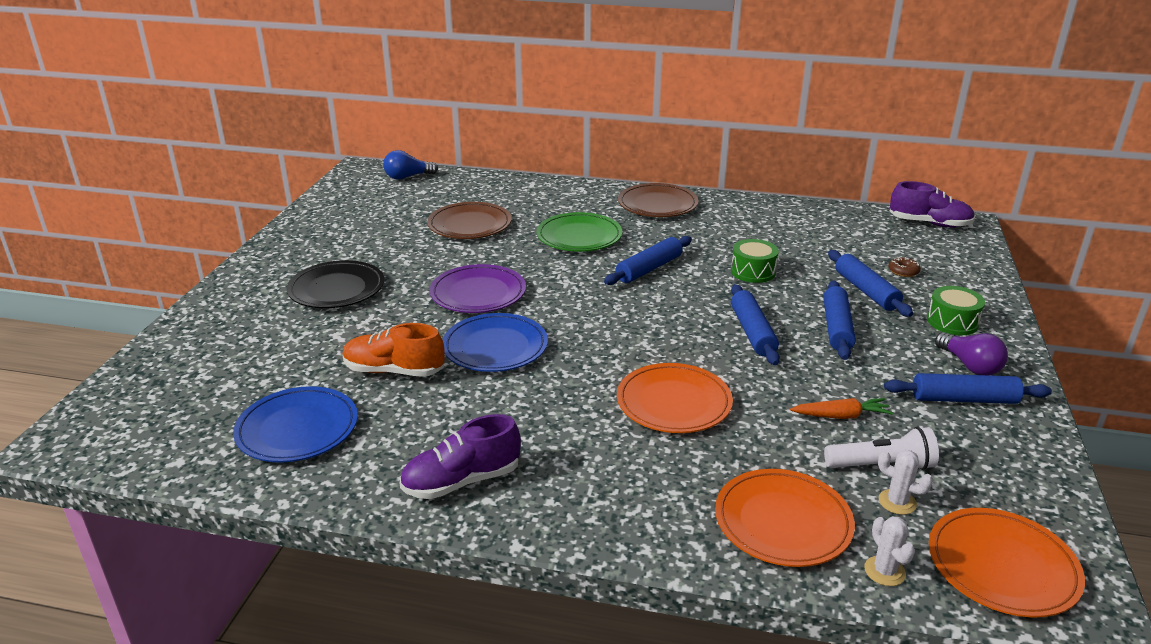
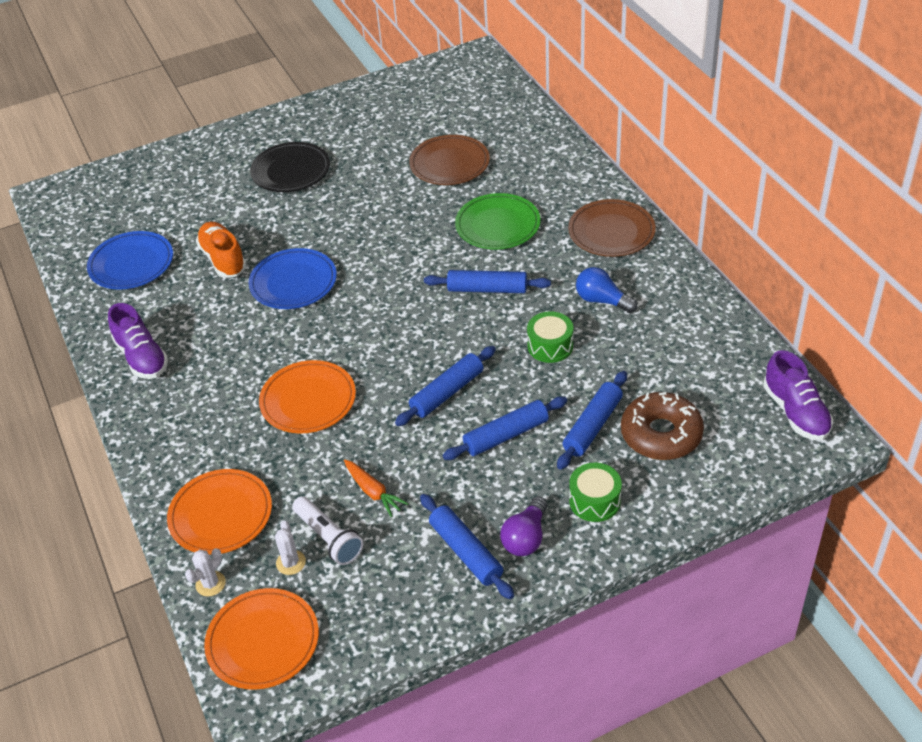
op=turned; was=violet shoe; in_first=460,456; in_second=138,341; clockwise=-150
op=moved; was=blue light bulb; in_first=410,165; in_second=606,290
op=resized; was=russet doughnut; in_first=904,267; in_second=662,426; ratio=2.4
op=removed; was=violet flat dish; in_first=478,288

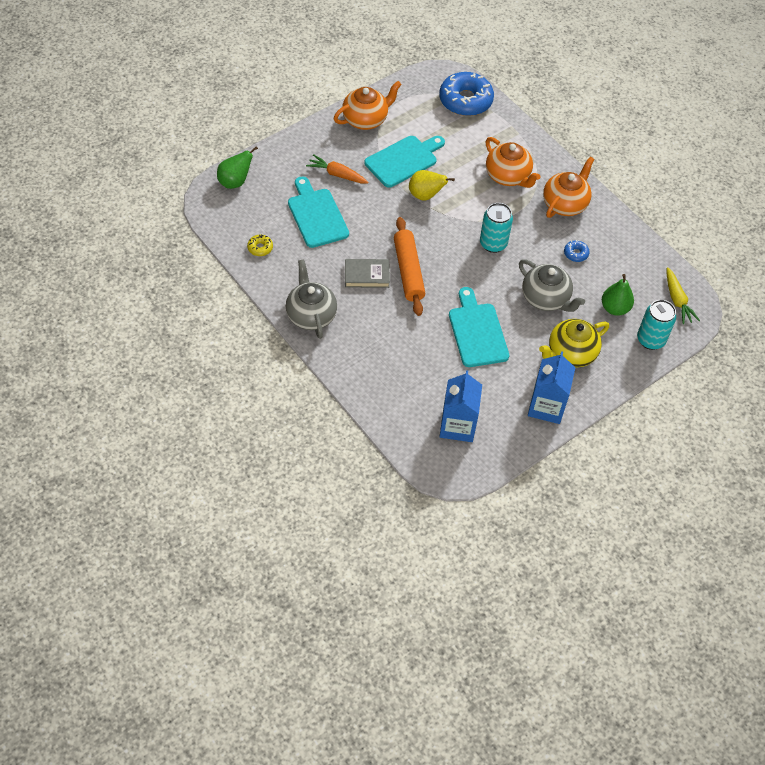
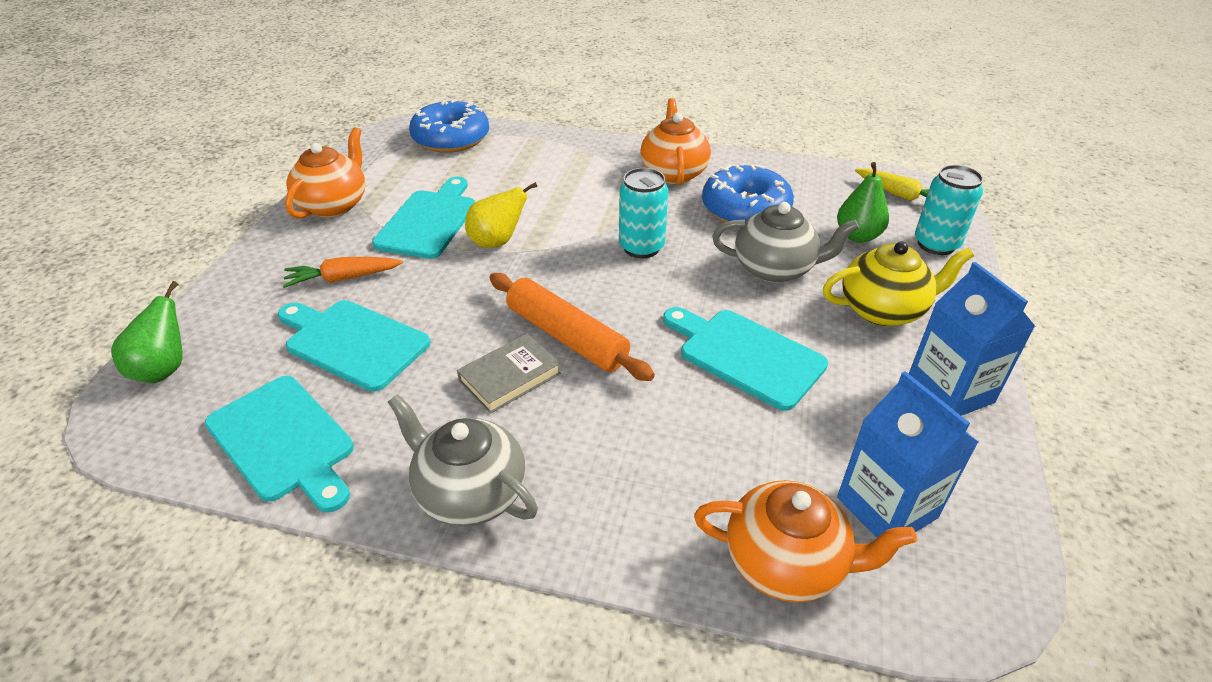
op=replaced; was=golden doughnut; now=aqua cutting board; in_first=260,245; in_second=279,444
op=moved; was=bright orange china teapot; in_first=513,162; in_second=805,541
op=resized; was=blue doughnut; in_first=576,251; in_second=748,194; ratio=2.34
op=turned; was=golden china teapot; in_first=574,343; in_second=898,283; clockwise=-120

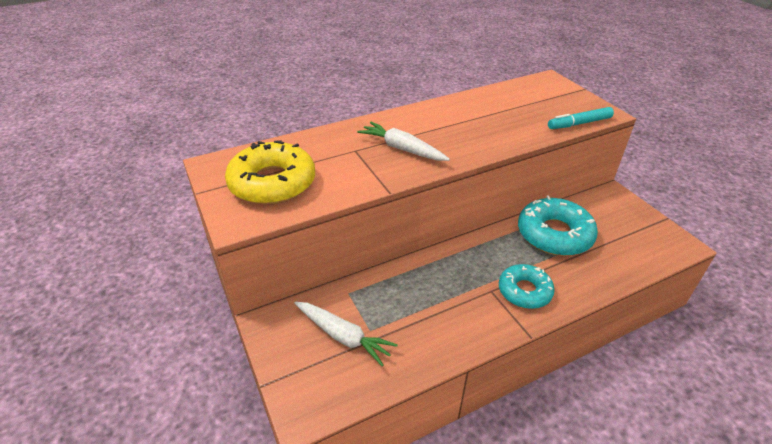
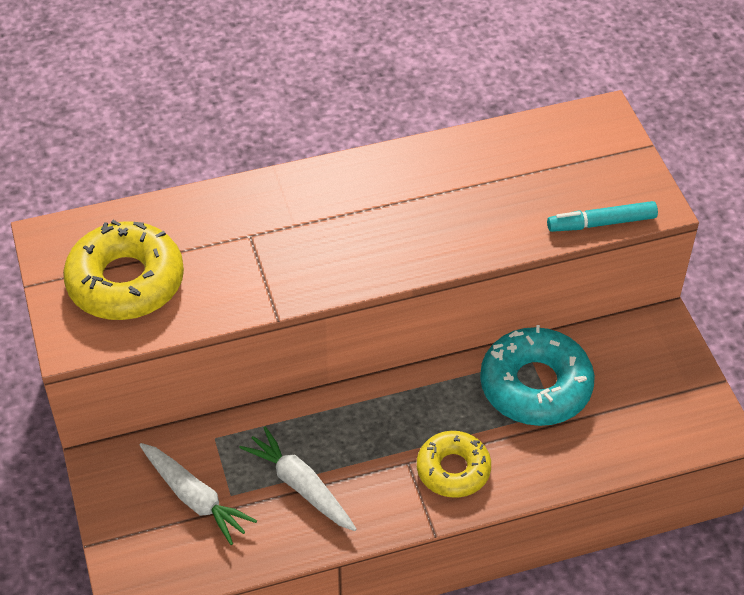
op=moved; was=snow-white carrot; in_first=403,141; in_second=298,478
op=recoloured; was=aqua doughnut; now=golden doughnut; in_first=527,286; in_second=454,464

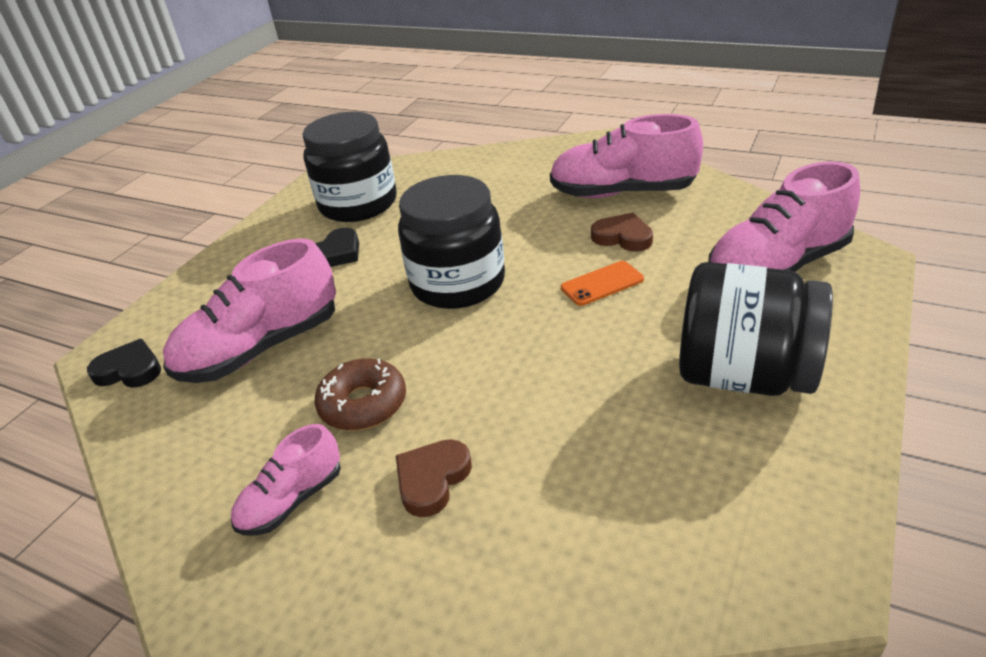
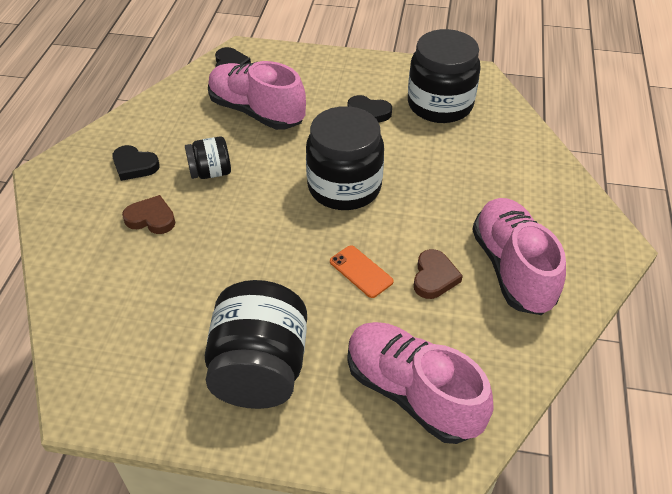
op=replaced; was=pink shoe; now=jet-black heart; in_first=286,480; in_second=136,163
op=replaced; was=russet doughnut; now=jet-black jar; in_first=360,394; in_second=208,158

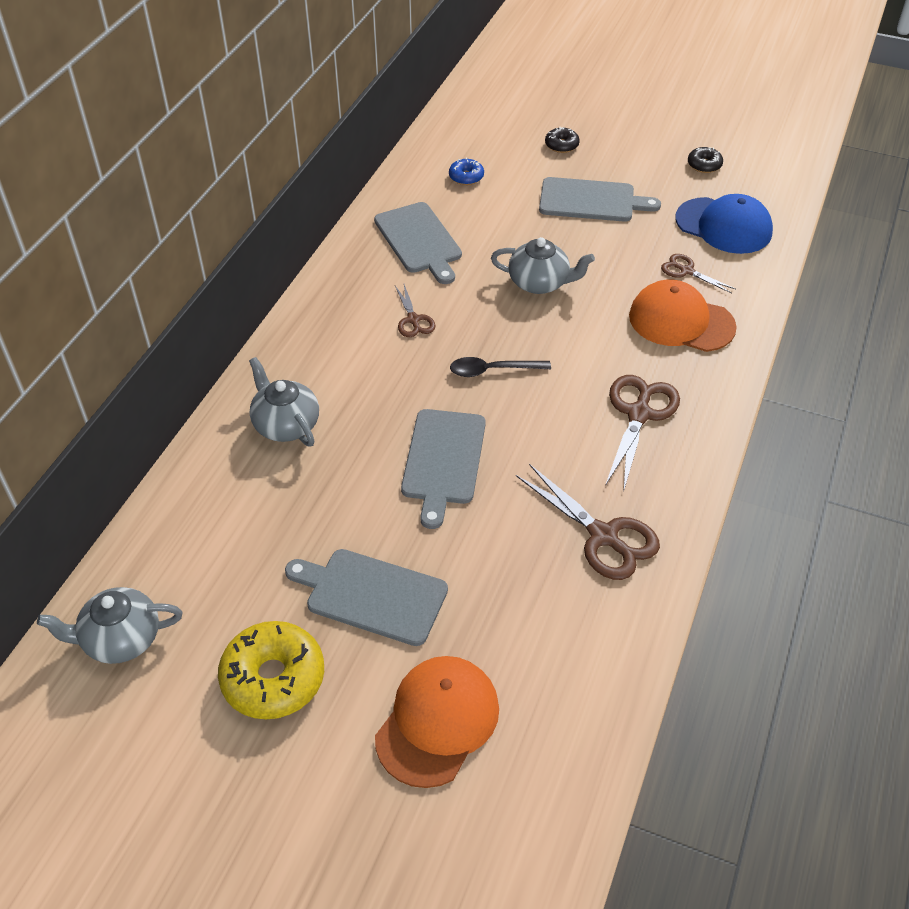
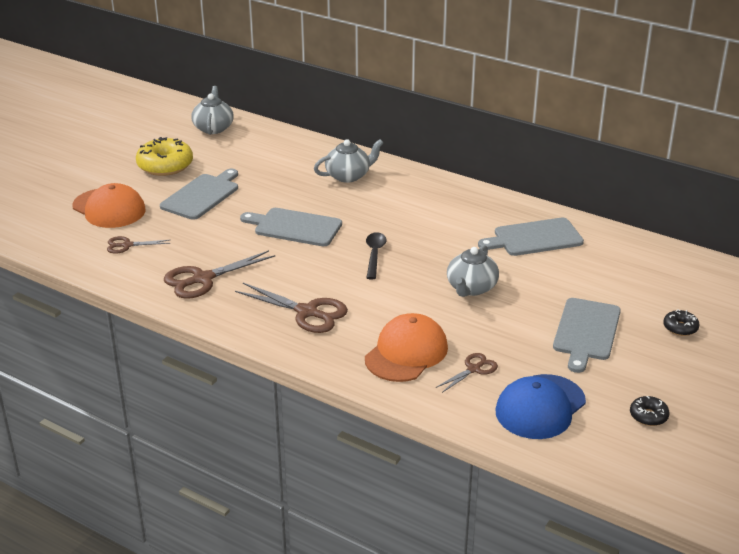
op=moved; was=russet shears; in_first=415,311; in_second=139,245
op=removed; was=blue doughnut; in_first=466,171

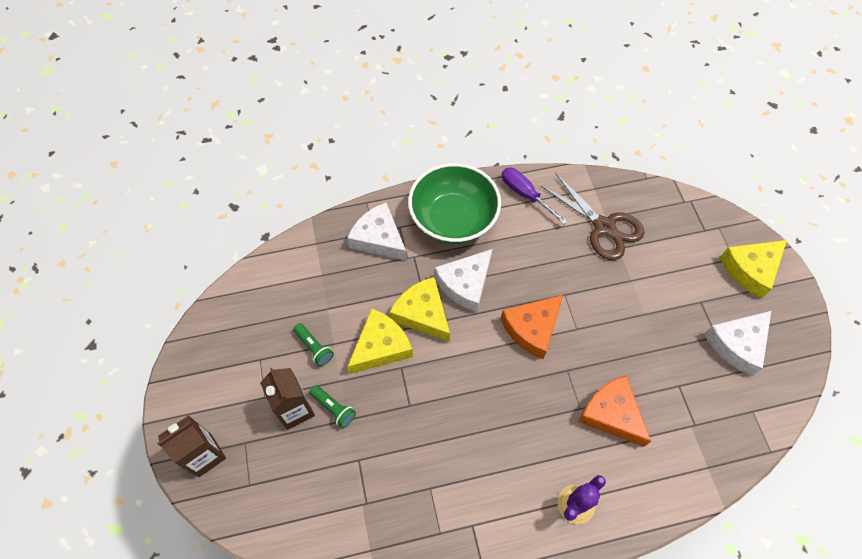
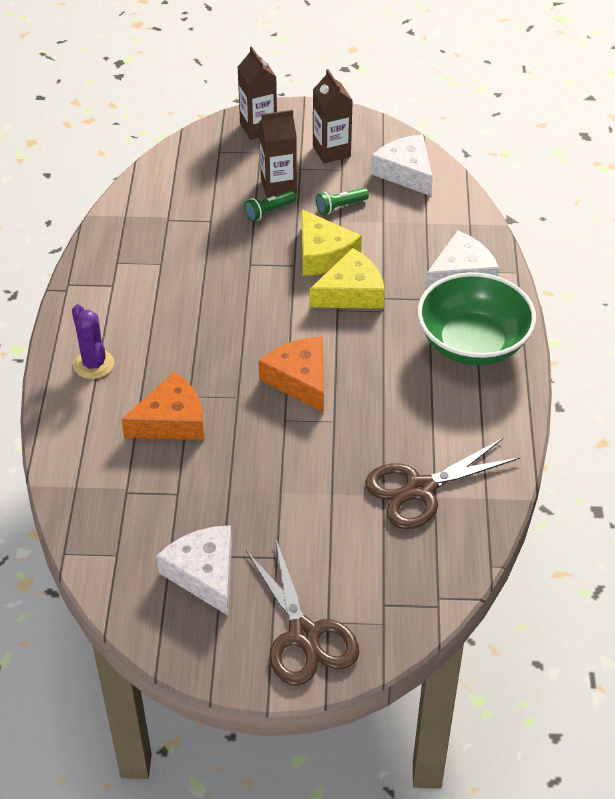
op=replaced; was=golden piece of cheese; now=russet shears; in_first=753,269; in_second=302,613
op=added; now=russet carton; in_second=333,116
op=moved; was=snow-white piece of cheese; in_first=463,280; in_second=402,165
op=removed; was=violet hand screwdriver; in_first=535,196

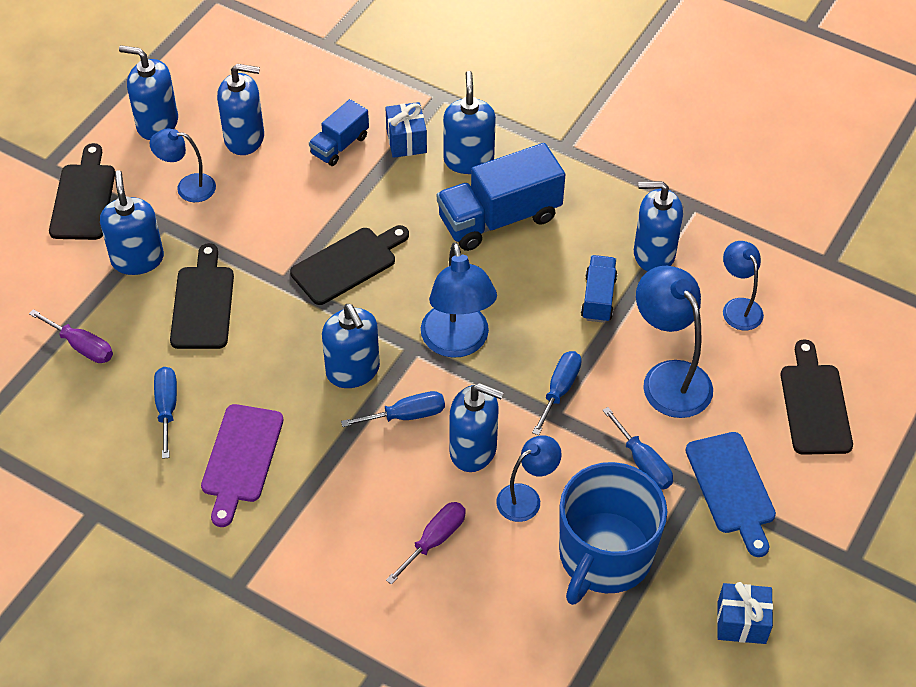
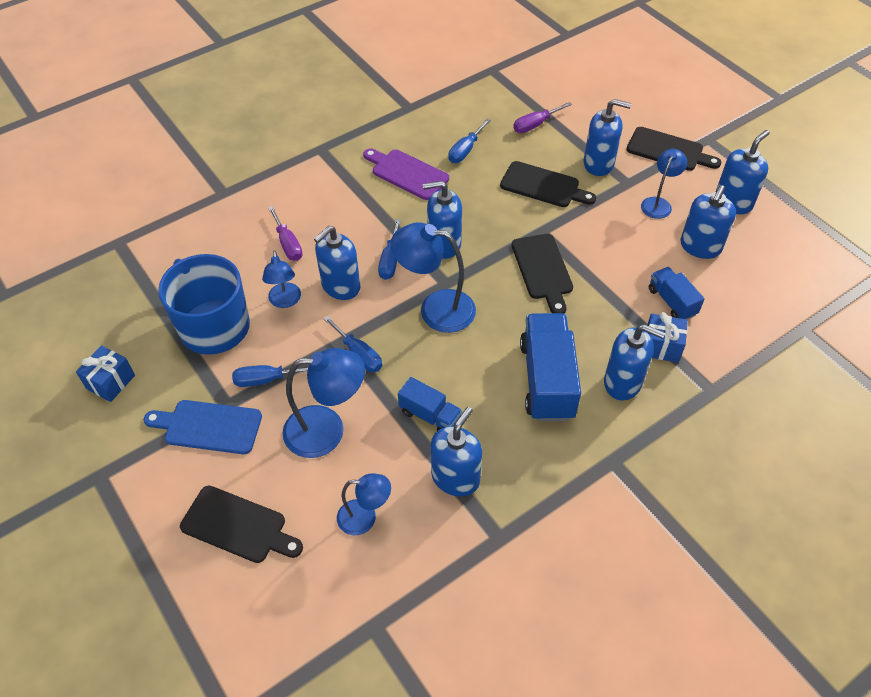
op=turned; was=blue hand screwdriver; in_first=165,413; in_second=469,141; clockwise=105

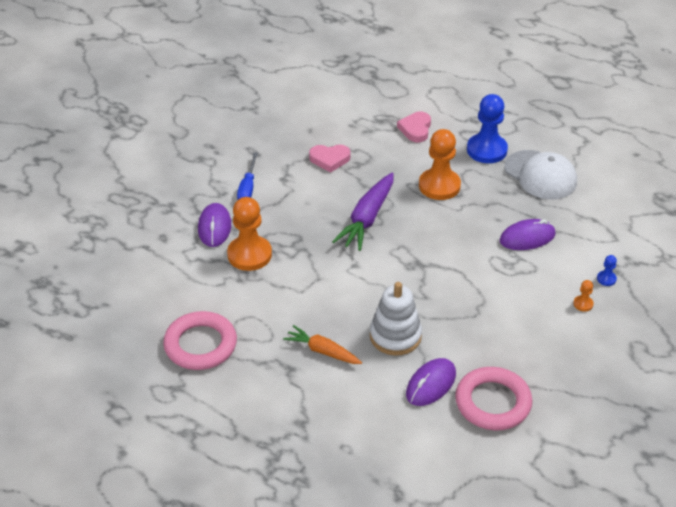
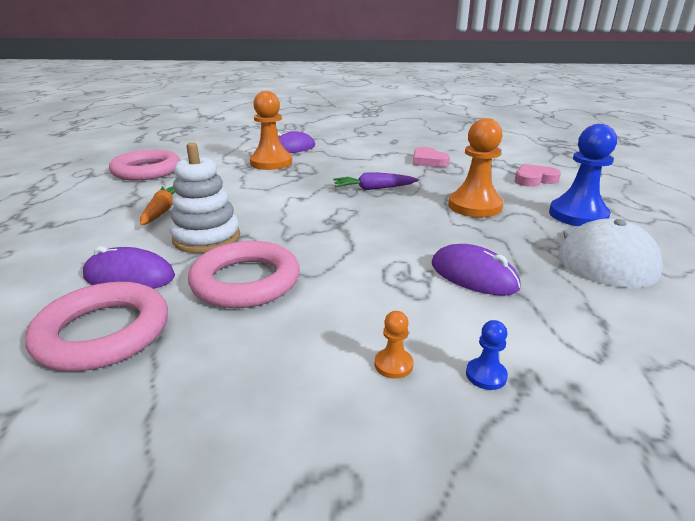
op=added; now=pink hoop; in_second=244,274
op=resized; was=violet carrot; in_first=363,212; in_second=375,181; ratio=0.64
op=removed; was=blue hand screwdriver; in_first=247,176

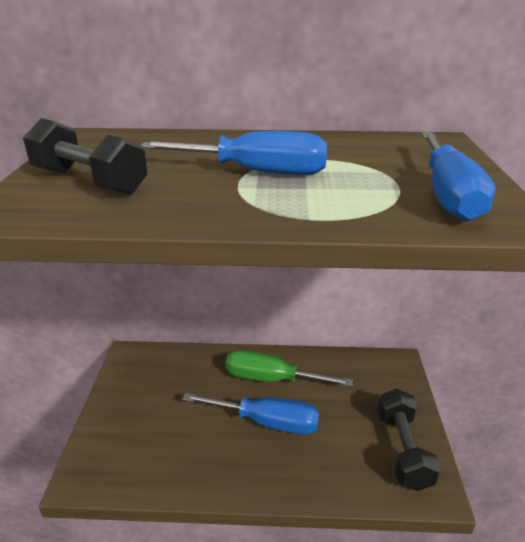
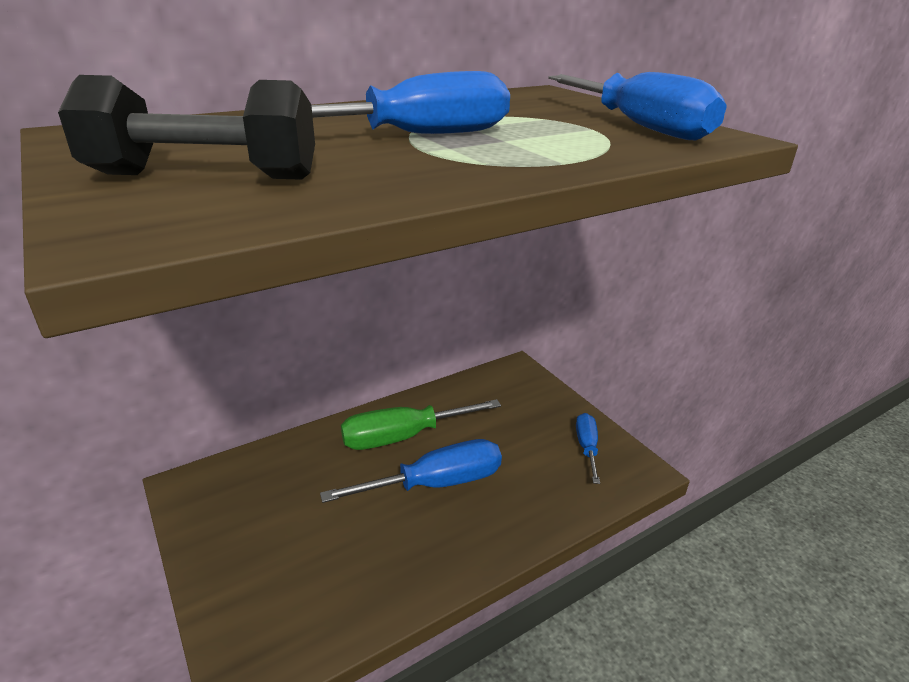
op=replaced; was=jet-black hand weight; now=blue hand screwdriver; in_first=409,440; in_second=588,448

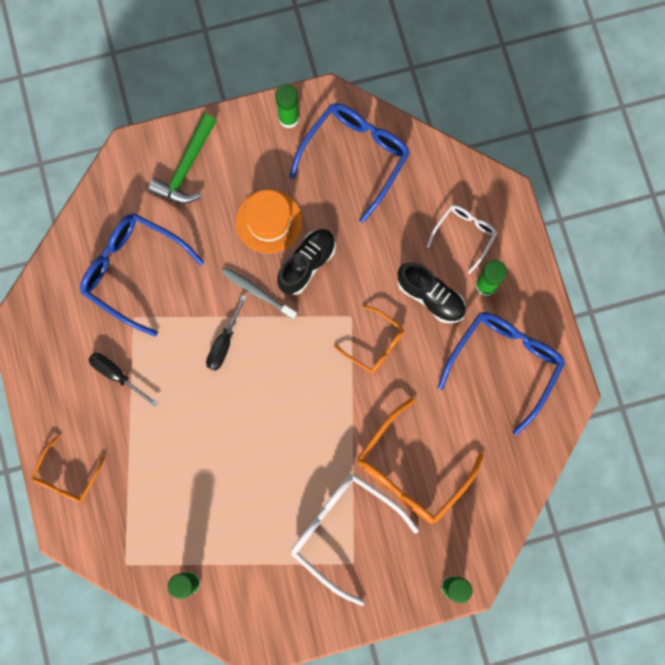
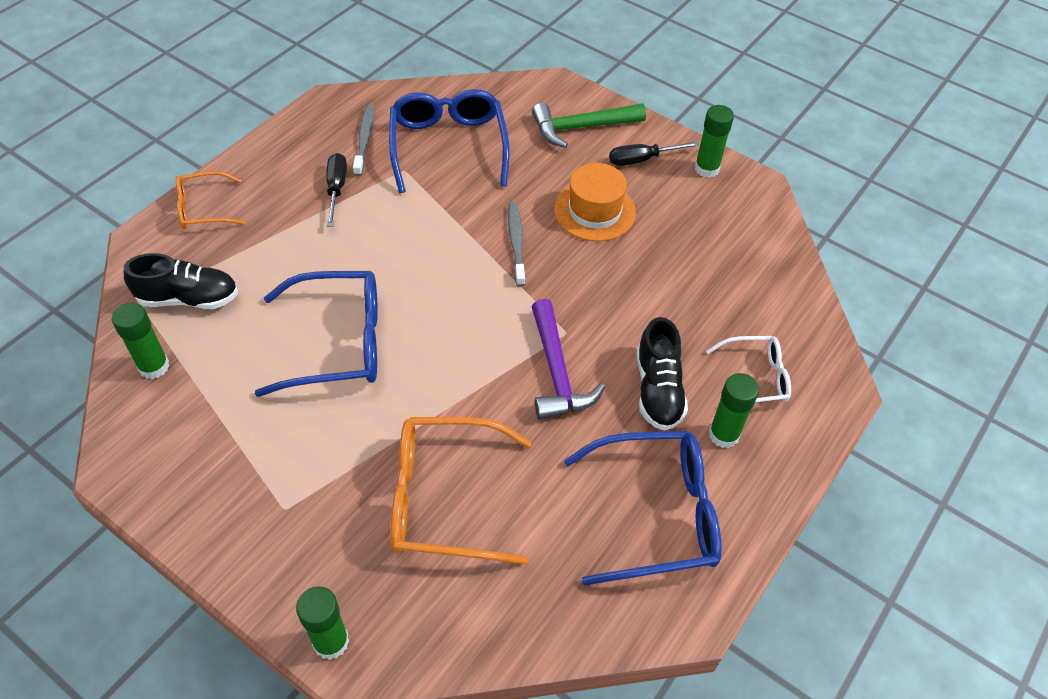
op=moved; was=jet-black shoe; in_first=306,262; in_second=181,281
op=moved; was=blue eyeglasses; in_first=349,163; in_second=316,334
op=added; now=grey tooth brush; in_second=363,140
op=replaced; was=bright orange eyeglasses; now=violet carpenter's hammer; in_first=369,339; in_second=568,359
op=moved; was=jet-black hand screwdriver; in_first=226,333; in_second=654,153
op=removed; was=snow-white eyeglasses; in_first=355,539

